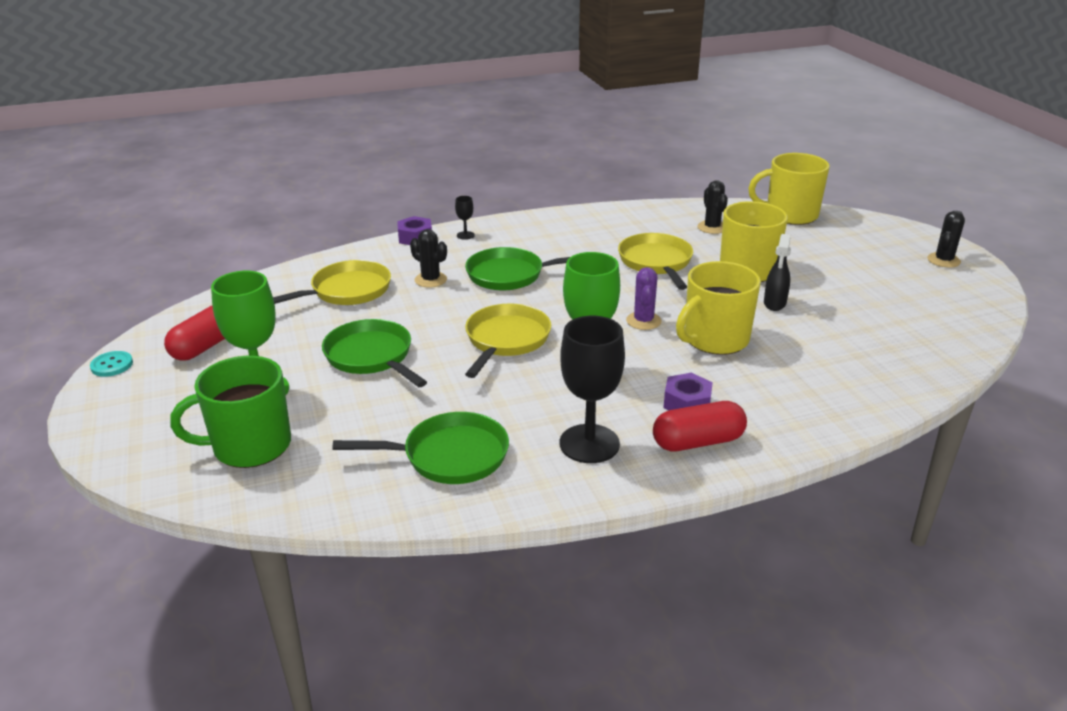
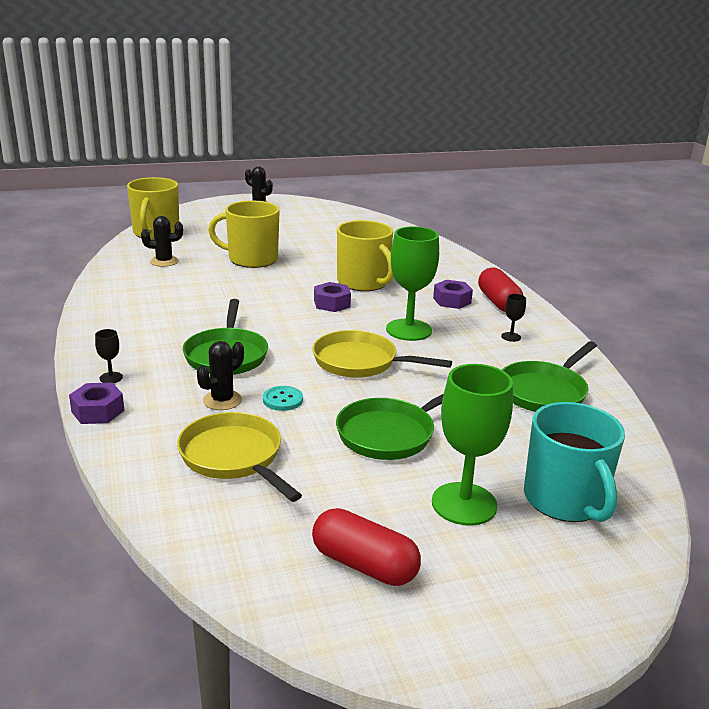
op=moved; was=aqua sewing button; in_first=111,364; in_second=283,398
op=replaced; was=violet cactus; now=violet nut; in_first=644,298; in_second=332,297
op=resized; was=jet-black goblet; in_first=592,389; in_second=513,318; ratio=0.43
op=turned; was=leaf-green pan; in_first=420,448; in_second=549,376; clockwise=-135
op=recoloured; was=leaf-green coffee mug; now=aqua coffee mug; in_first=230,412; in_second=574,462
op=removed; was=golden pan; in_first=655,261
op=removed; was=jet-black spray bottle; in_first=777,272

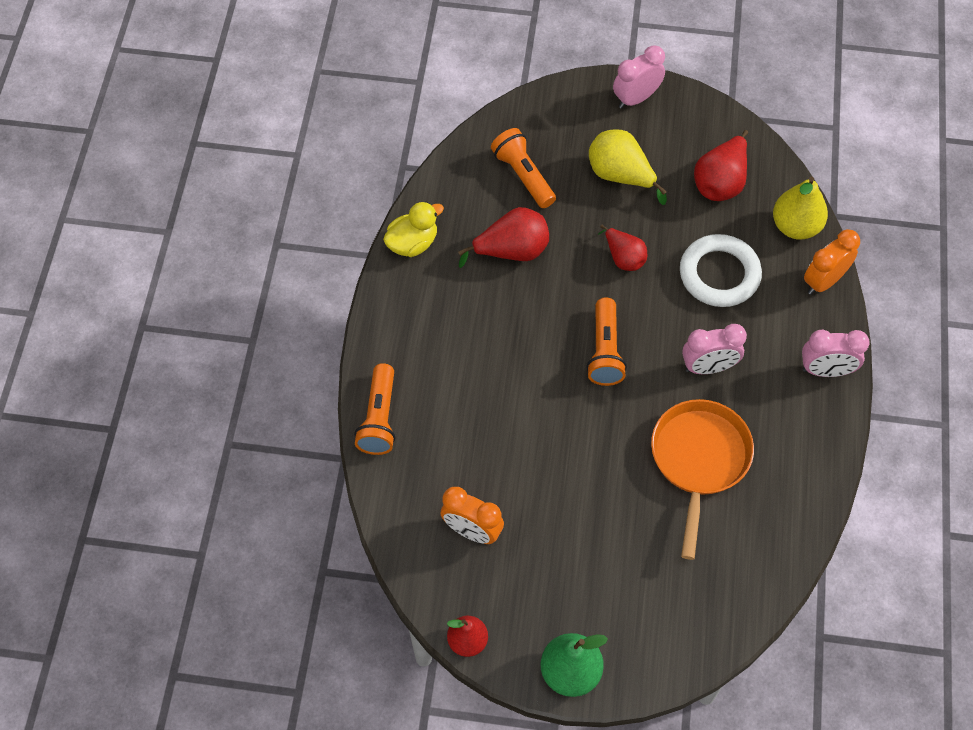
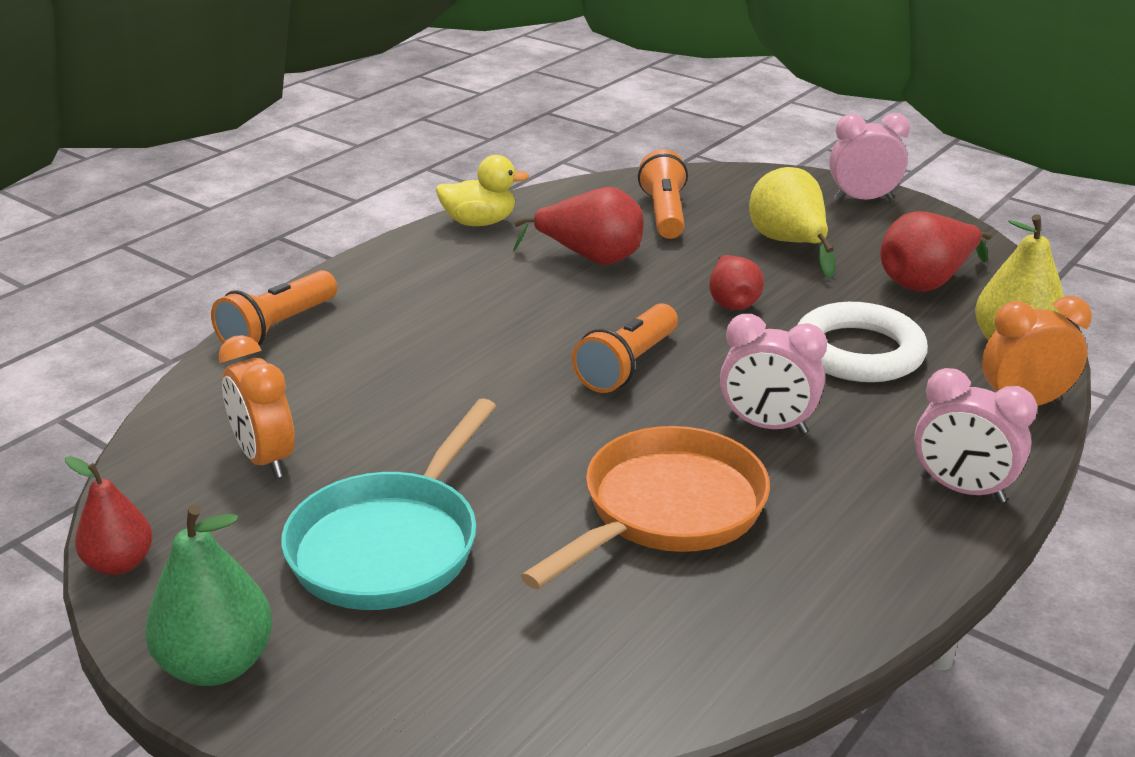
op=added; now=aqua pan; in_second=388,504

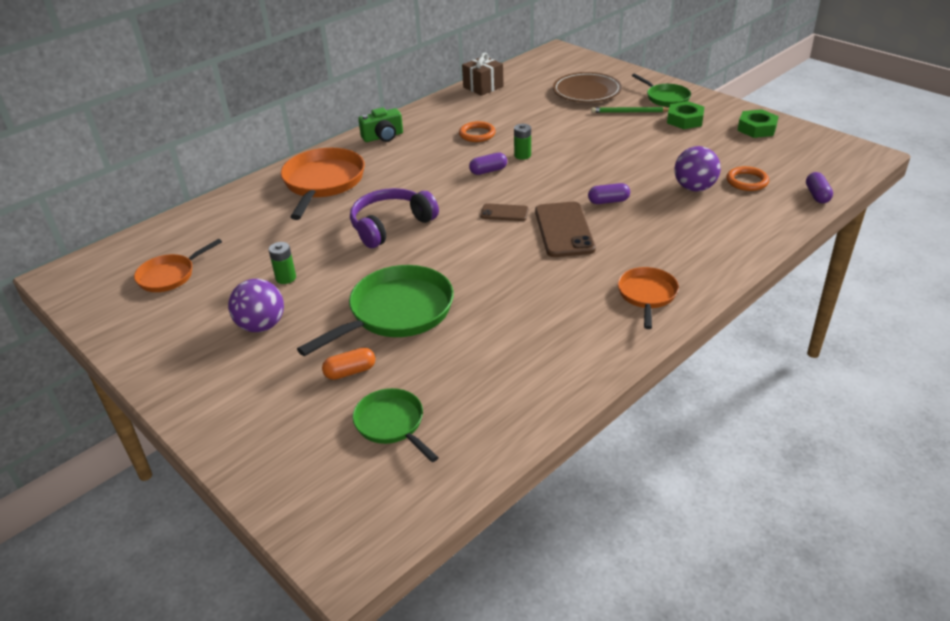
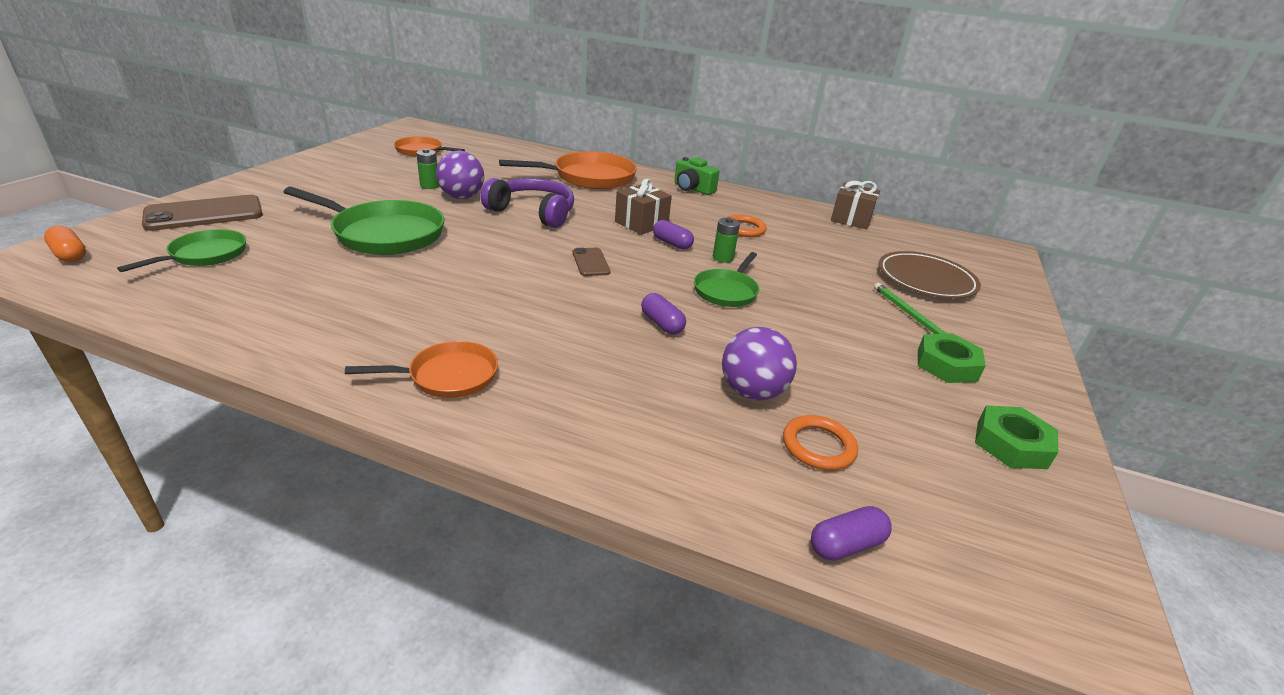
op=moved; was=bright orange capsule; in_first=348,364; in_second=65,244
op=moved; was=russet smartphone; in_first=565,229; in_second=202,213
op=moved; was=violet play ball; in_first=256,305; in_second=460,175
op=added; now=russet wrapped gift; in_second=643,207
op=moved; was=leaf-green pan; in_first=661,90; in_second=726,279

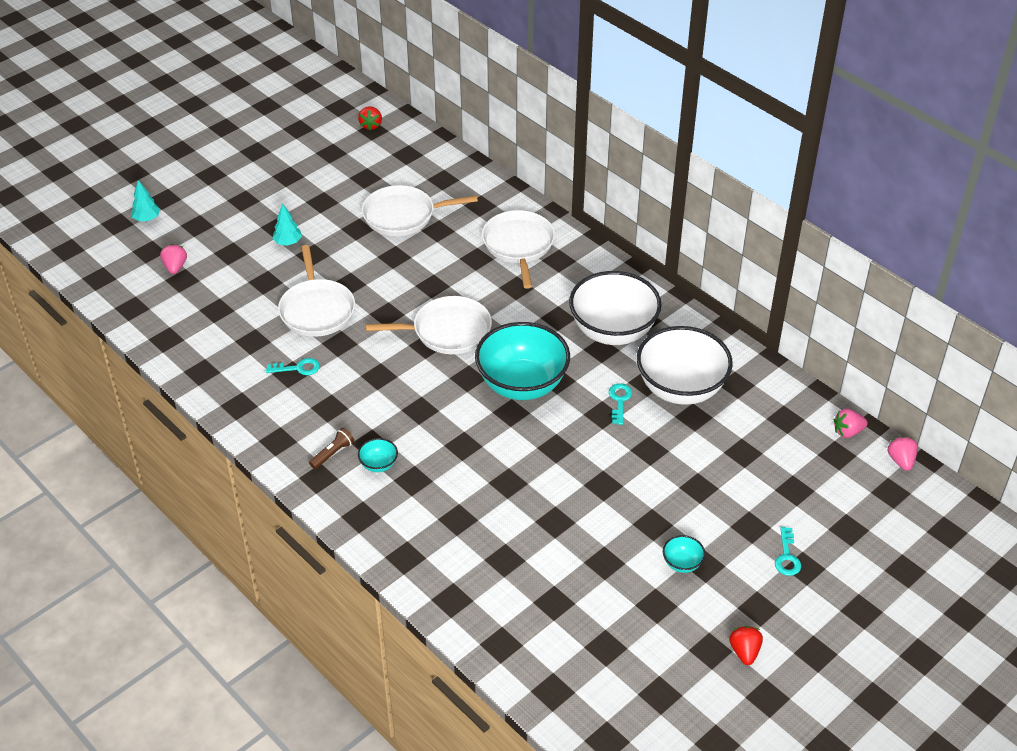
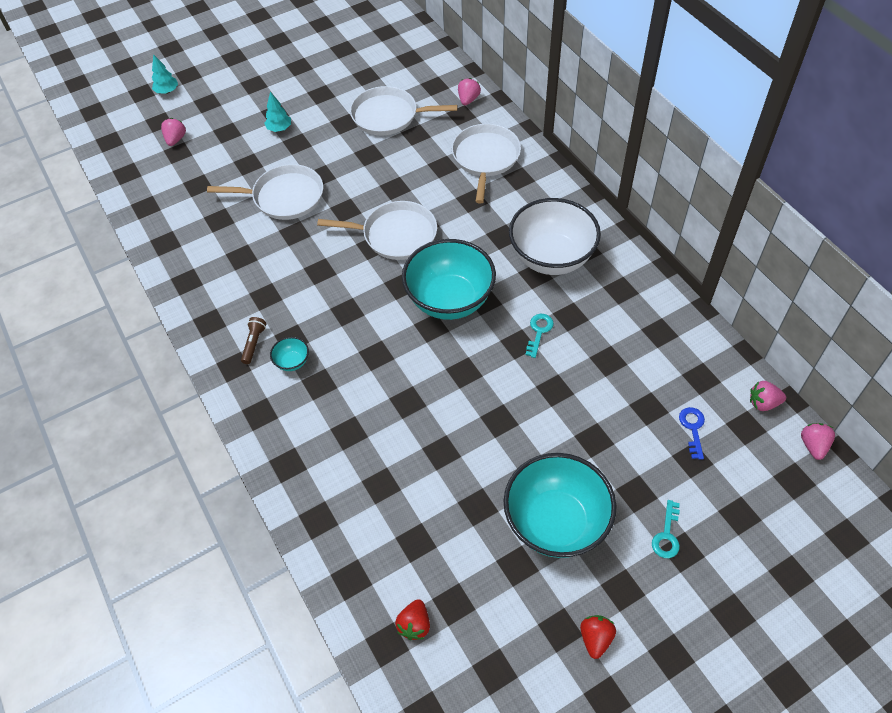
op=turned; was=snow-white pan; in_first=316,291; in_second=265,192; clockwise=-90
op=turned; was=russet torch; in_first=331,448; in_second=254,340; clockwise=-45
op=moved; was=crimson berry; in_first=370,118; in_second=412,619
op=added; now=pink berry; in_second=469,91
op=resized; was=aqua deep dish; in_first=684,554; in_second=560,505; ratio=2.47
op=added; now=blue door key; in_second=692,433
op=removed; was=aqua door key; in_first=293,366
op=removed; was=snow-white deep dish; in_first=685,365

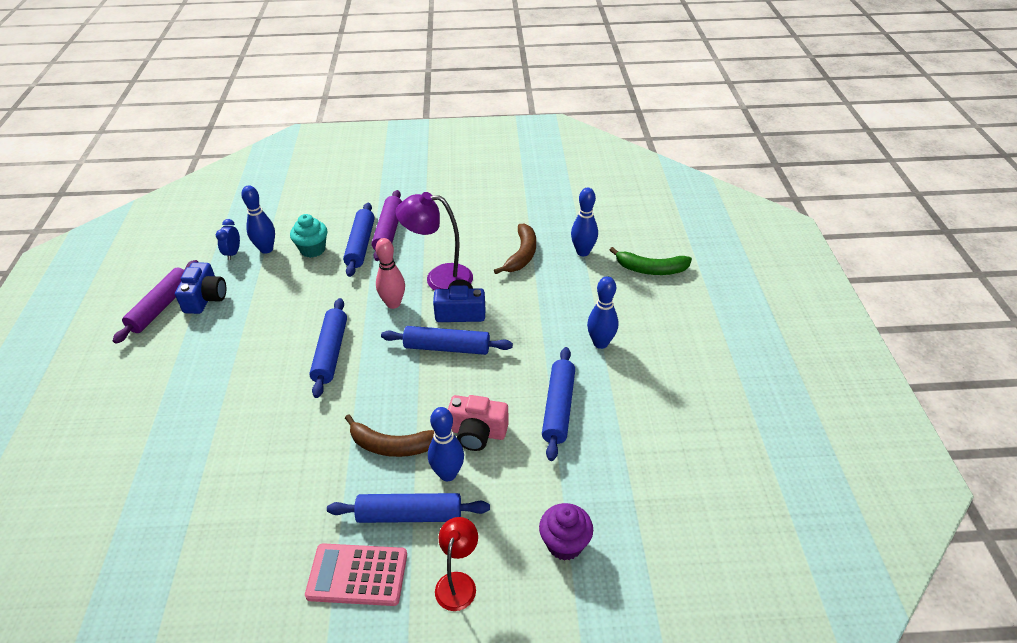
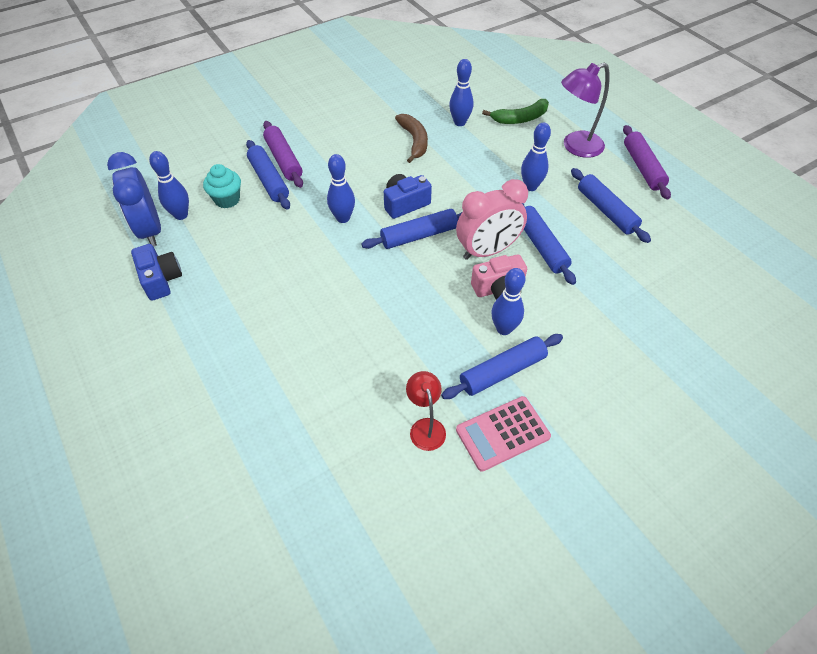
op=resized; was=blue bedside clock; in_first=228,239; in_second=134,199; ratio=2.15
op=recoloured; was=pink skittle; now=blue skittle; in_first=390,273; in_second=341,188
op=moved; was=crimson lamp; in_first=456,564; in_second=426,411
op=added; now=pink bedside clock; in_second=492,219
op=moved; was=violet lamp; in_first=434,241; in_second=585,110
op=moved; was=blue rolling pin; in_first=328,348; in_second=611,205
op=moved; was=violet rolling pin; in_first=155,302; in_second=647,162
op=removed; was=russet banana fruit; in_first=389,435
op=removed; was=violet cupcake; in_first=566,532

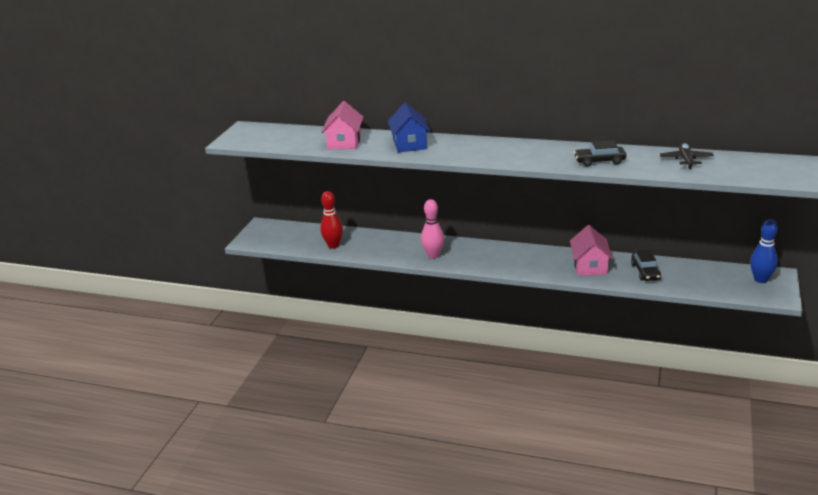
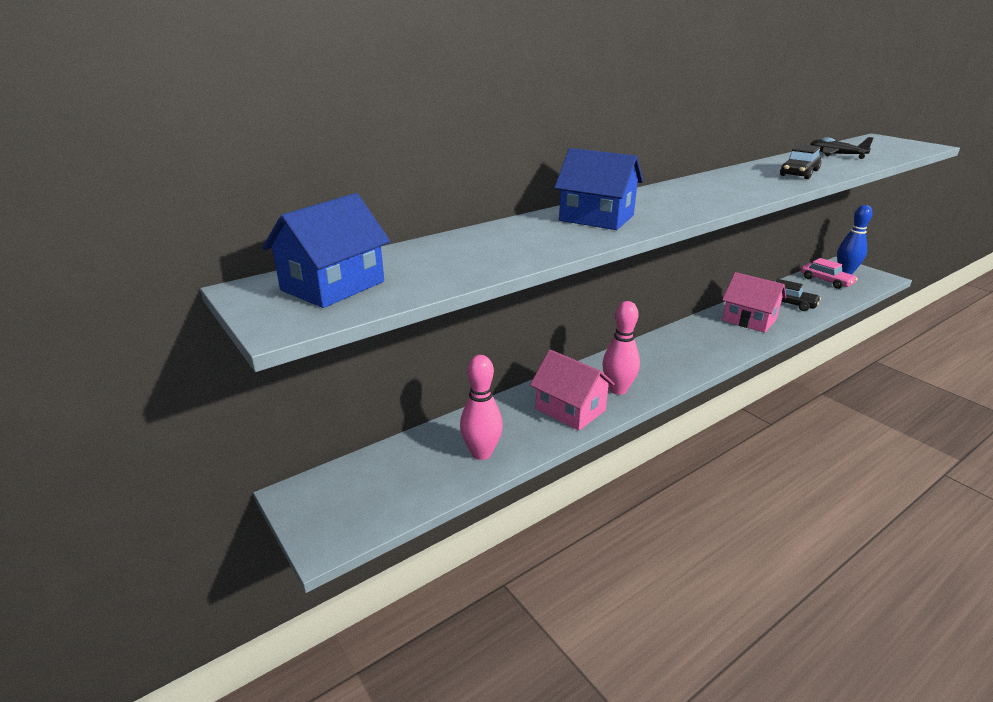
op=added; now=blue cottage; in_second=326,250
op=recoloured; was=crimson skittle; now=pink skittle; in_first=331,220; in_second=481,407
op=moved; was=pink cottage; in_first=342,125; in_second=572,390
op=added; now=pink toy car; in_second=829,273

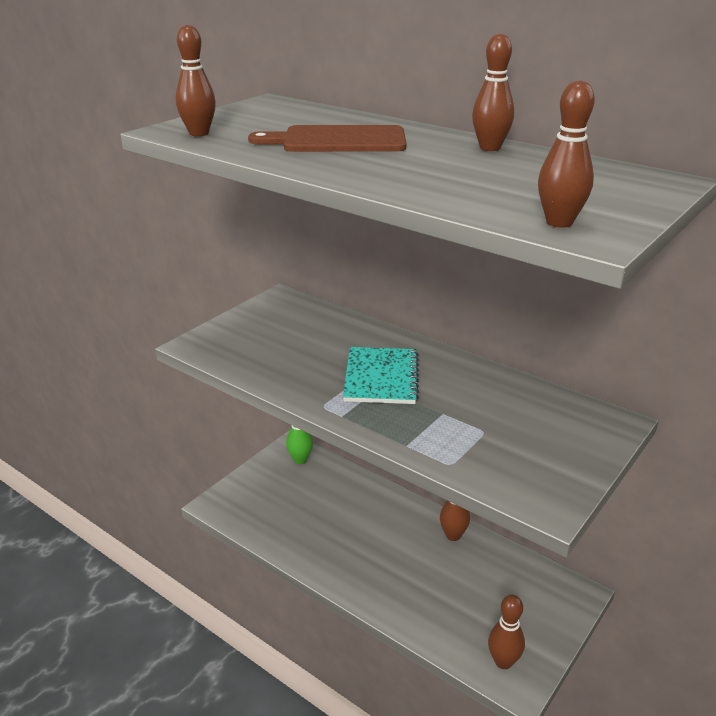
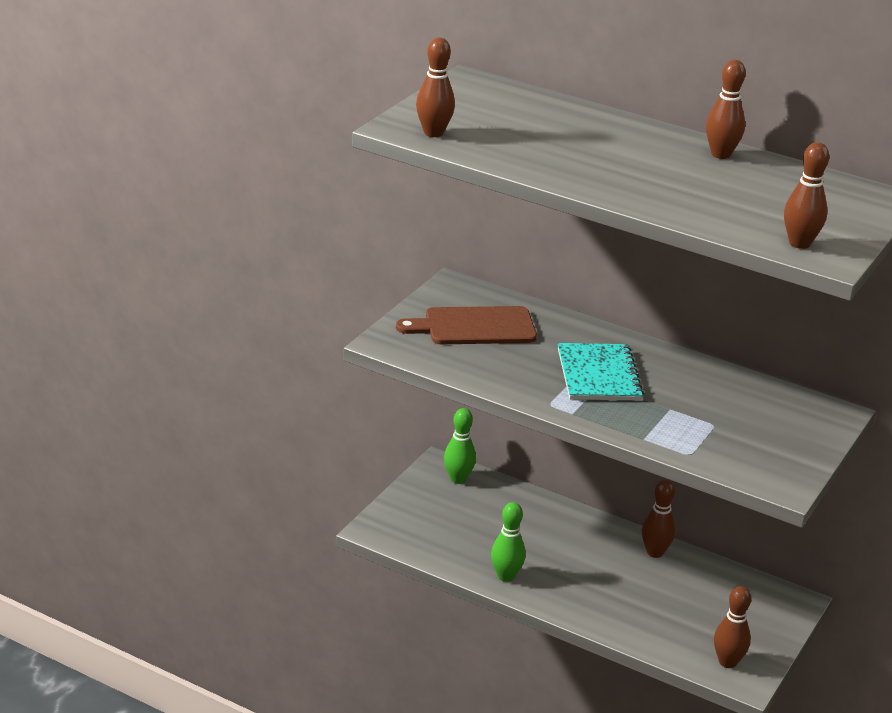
op=moved; was=russet cutting board; in_first=327,138; in_second=466,325
op=added; now=leaf-green skittle; in_second=508,542

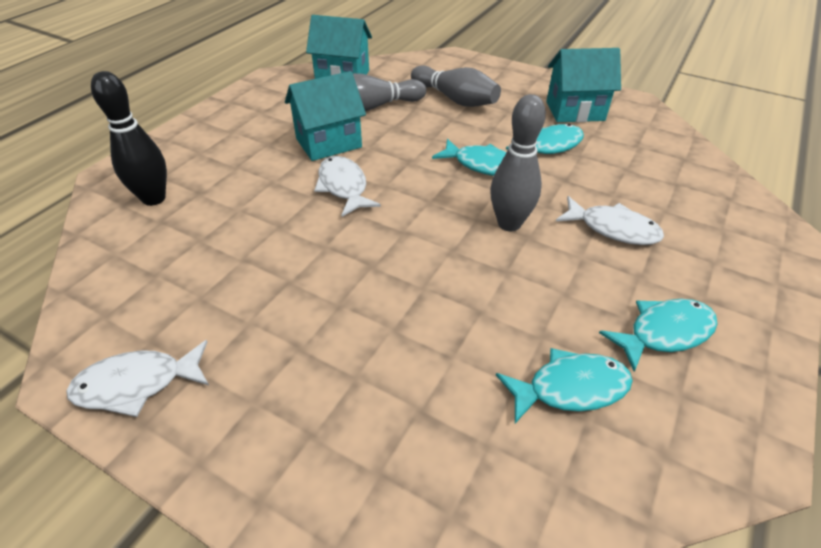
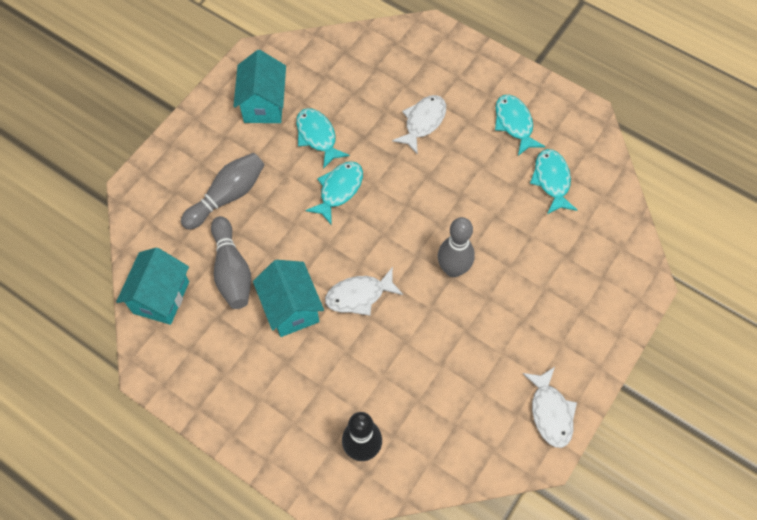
op=moved; was=grey skittle; in_first=518,162; in_second=456,247

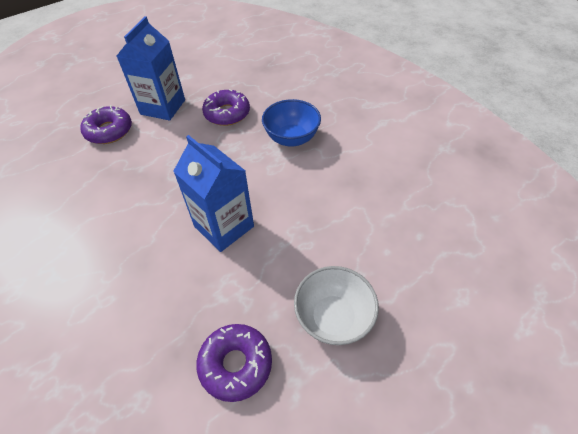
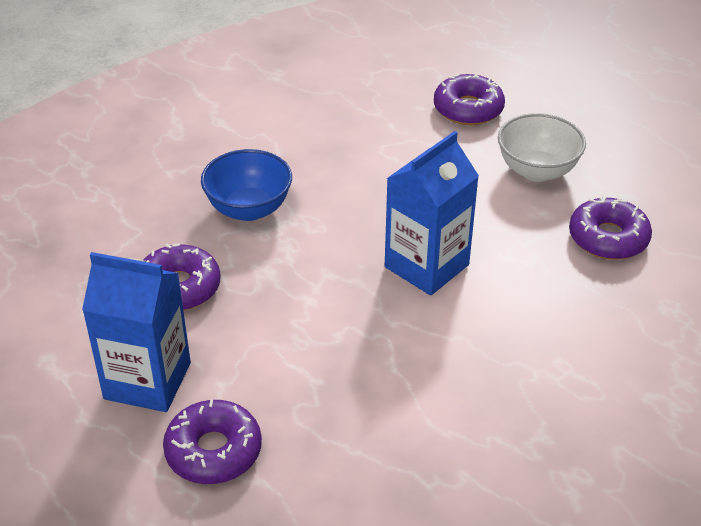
op=added; now=violet doughnut; in_second=469,99

